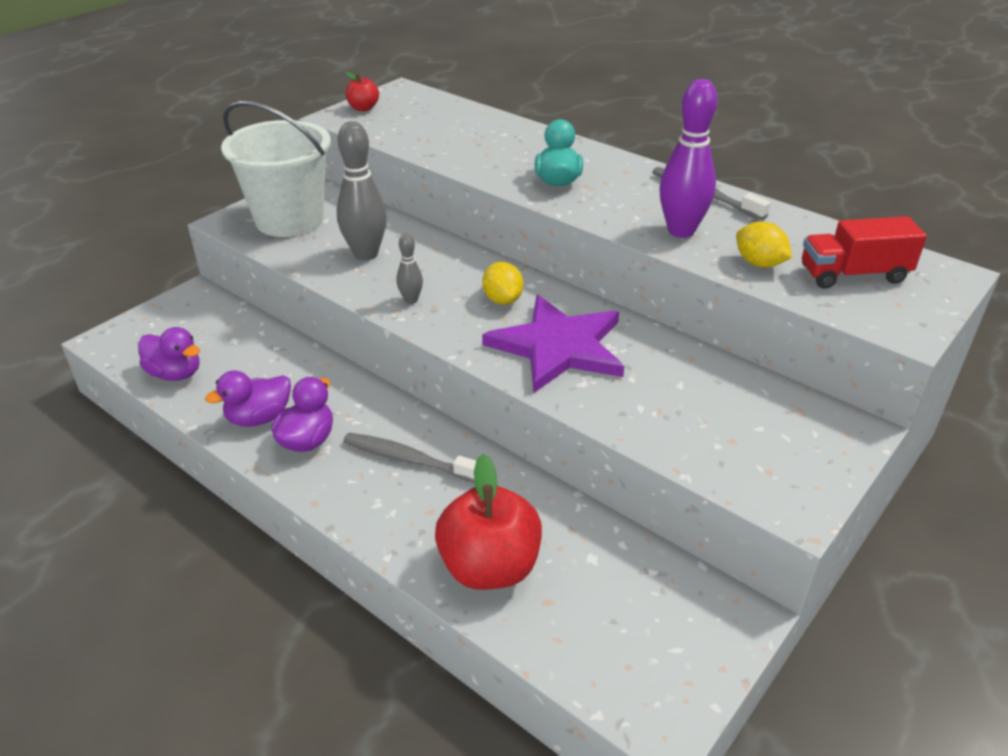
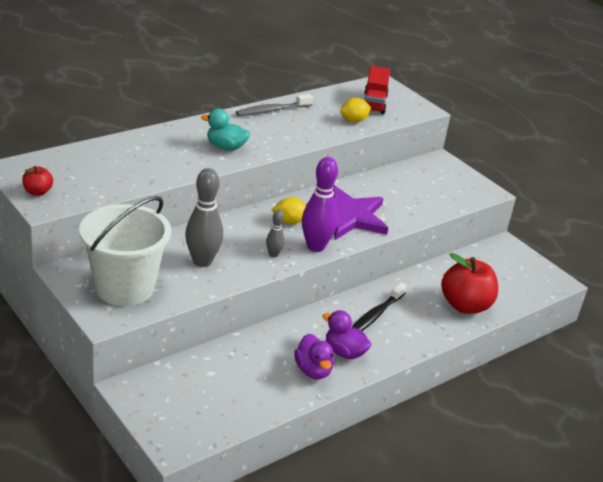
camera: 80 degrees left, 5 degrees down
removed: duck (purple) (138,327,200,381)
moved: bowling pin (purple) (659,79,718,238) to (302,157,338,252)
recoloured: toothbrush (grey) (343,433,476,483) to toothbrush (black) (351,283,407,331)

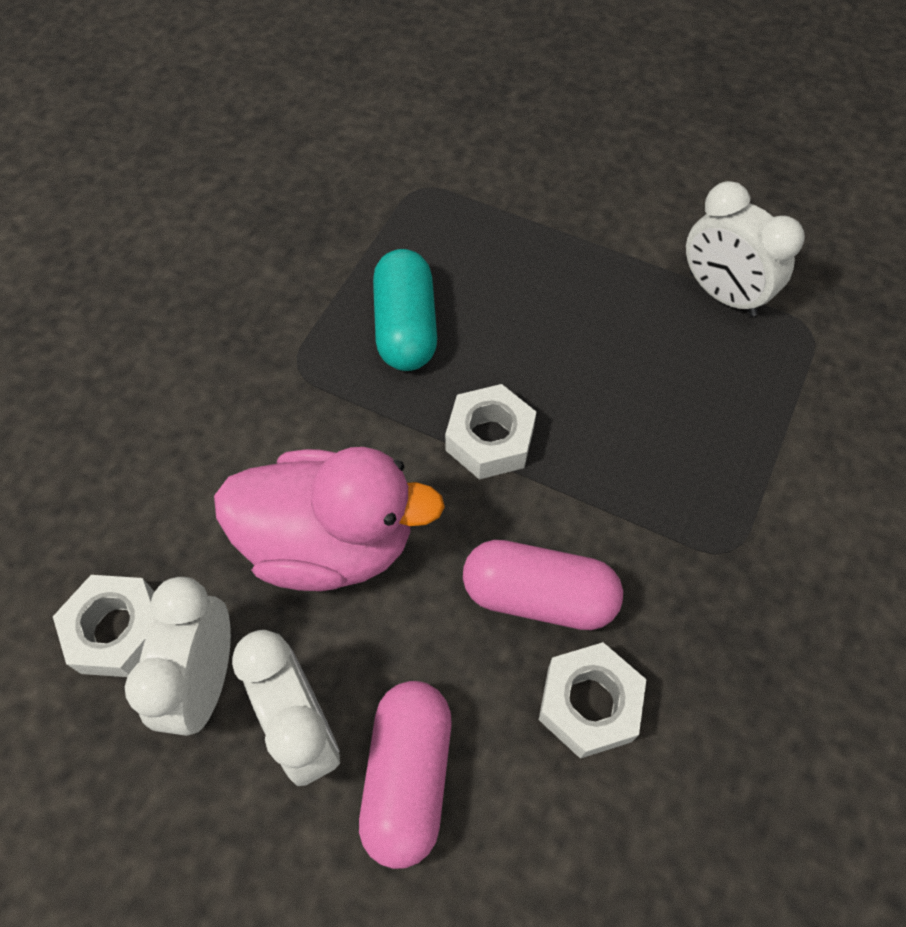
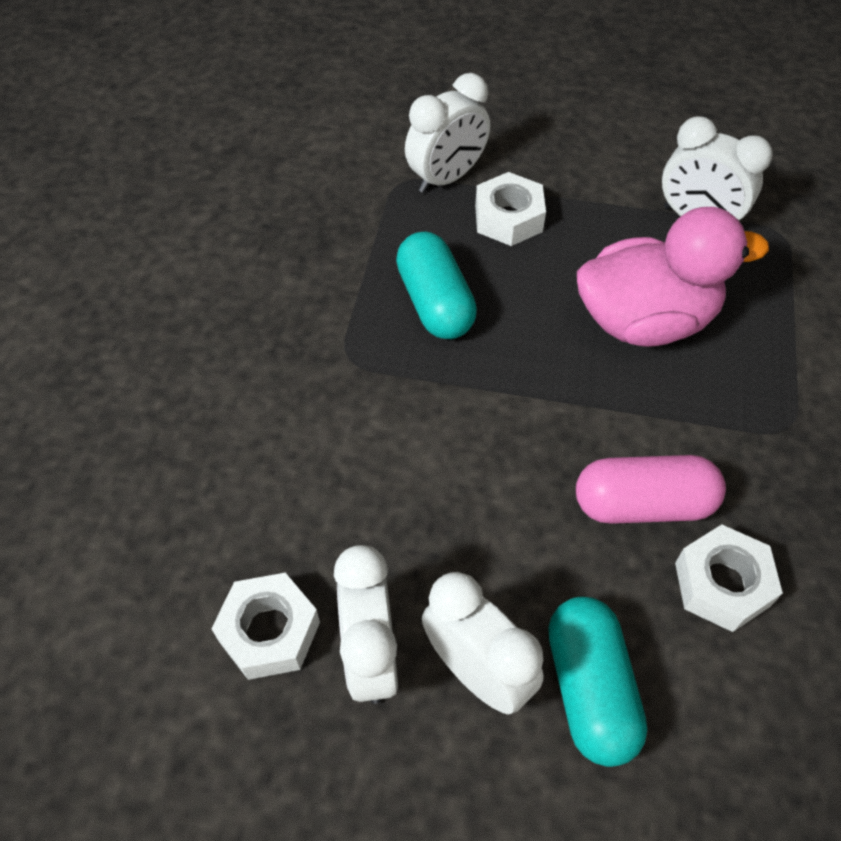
camera: 15 degrees left, 5 degrees down
added: clock (white) (405,73,490,193)
moved: nut (white) (445,384,536,480) to (475,172,546,246); duck (pink) (214,447,445,591) to (577,207,769,347)
recoloured: capsule (pink) (359,681,452,869) to capsule (turquoise) (548,597,647,767)

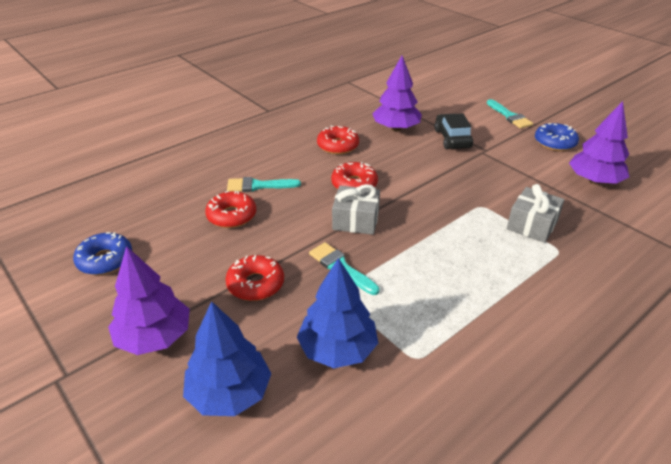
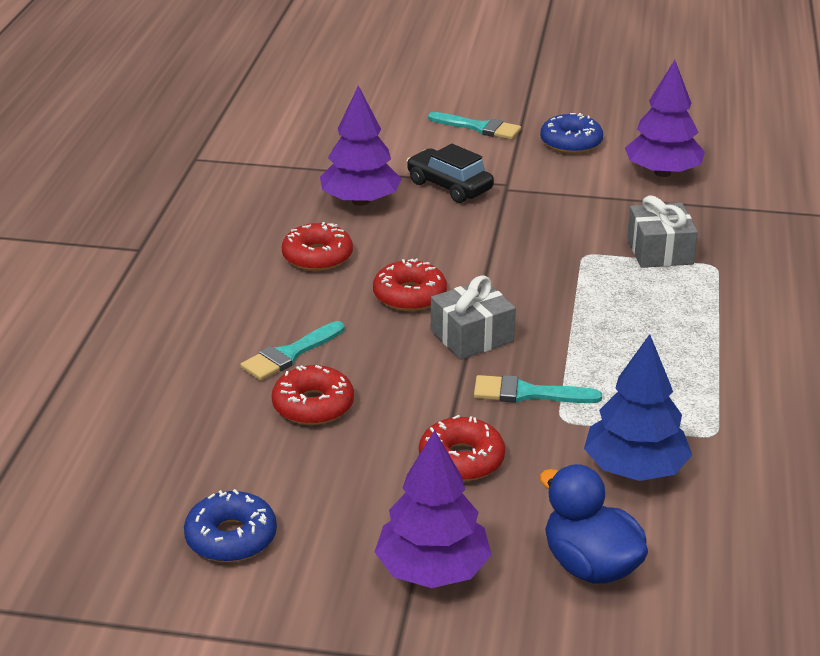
camera: 40 degrees left, 5 degrees down
replaced: tree (blue) (183,301,272,416) to duck (blue) (539,464,648,584)

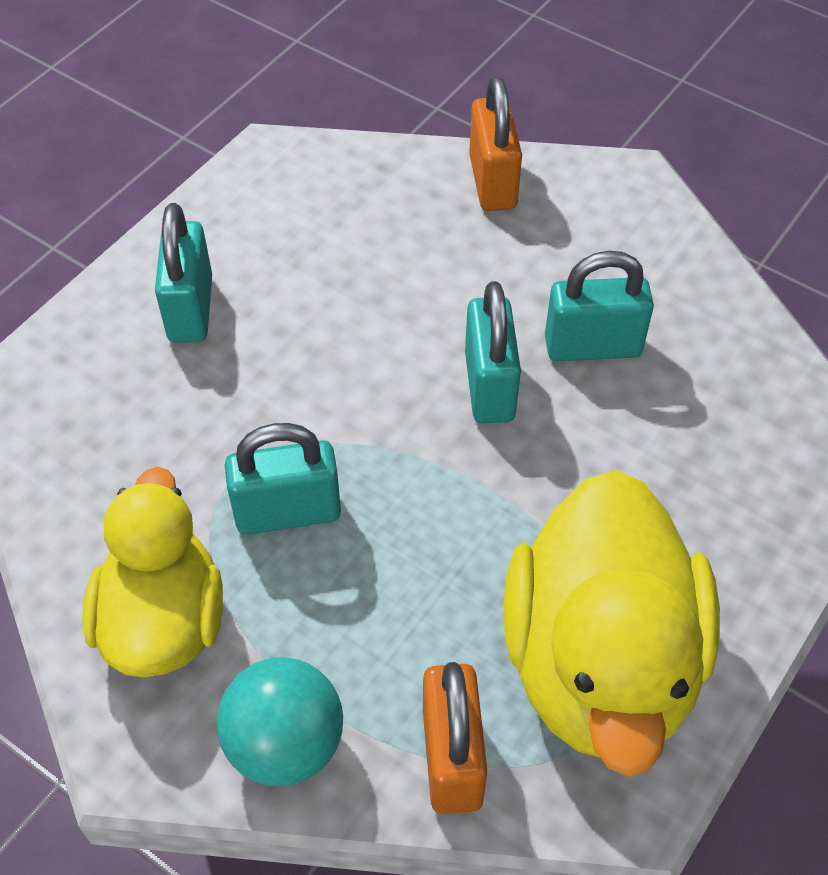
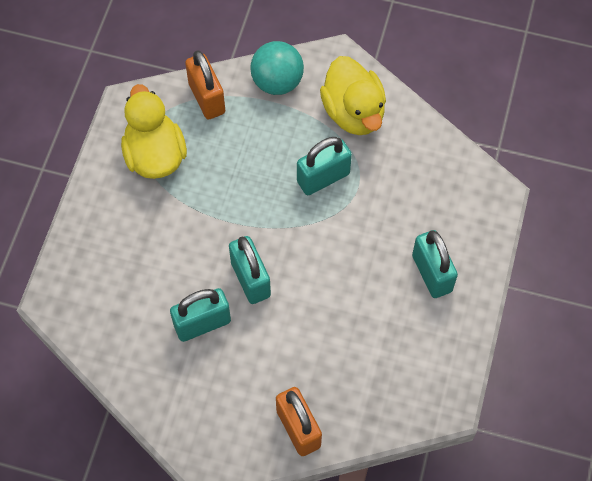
camera: 160 degrees right, 10 degrees up
resized: duck (yellow) (503,470,720,777) = (121,84,187,179) x0.66

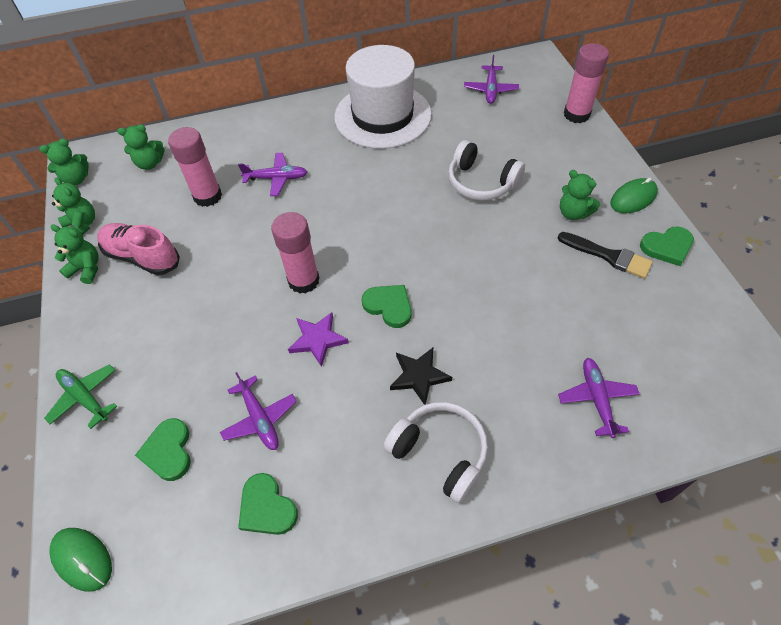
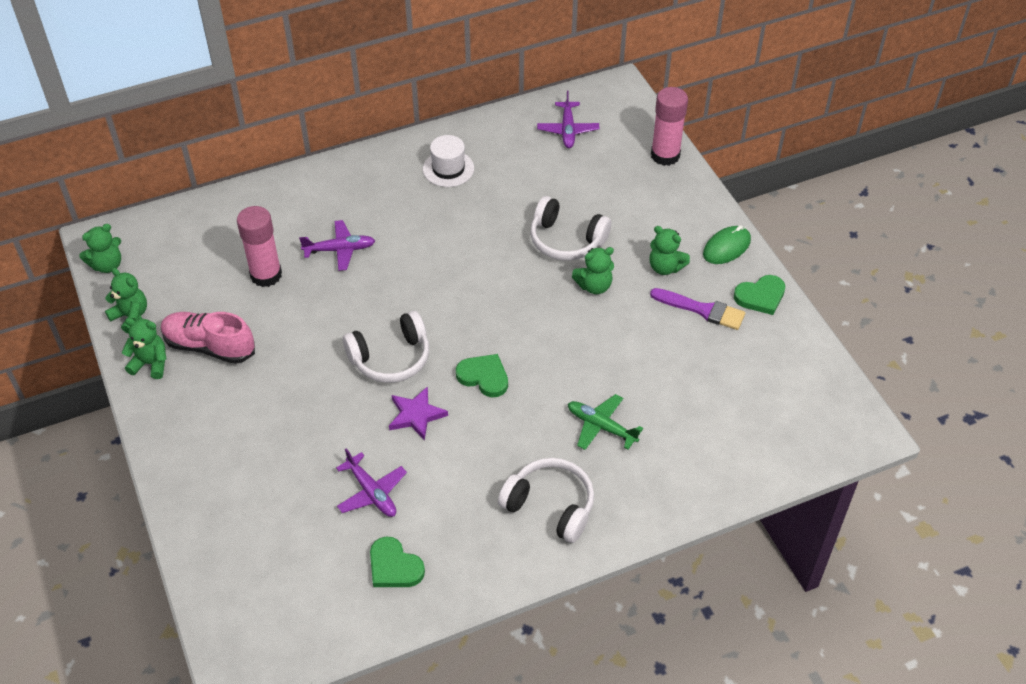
camera: 10 degrees left, 5 degrees down
removed: mouse (green) (49,528,112,592); heart (green) (135,418,191,481); star (black) (390,348,452,405); plane (purple) (558,358,639,438)
moved: plane (green) (44,364,117,429) to (568,394,643,450); teddy bear (green) (118,125,165,170) to (572,247,614,294)
replaced: glue stick (pink) (271,212,319,294) to headphones (white) (343,311,429,383)
recoloured: brush (black) (558,232,653,279) to brush (purple) (650,288,745,330)
resized: hat (white) (334,45,432,149) = (423,135,474,187) x0.46

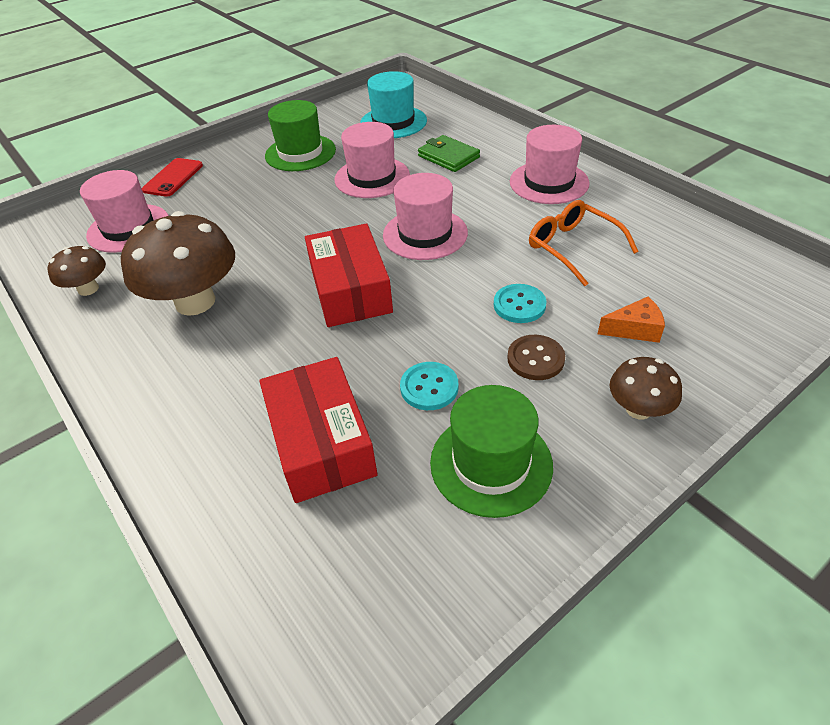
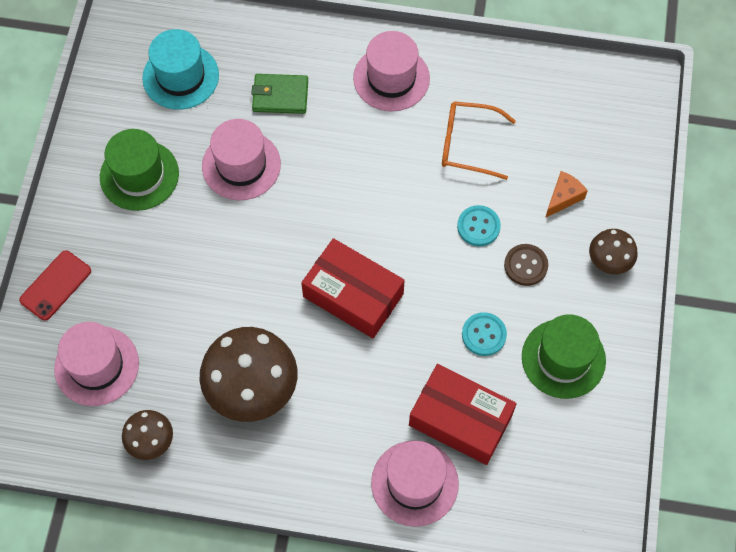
camera: 45 degrees left, 20 degrees up
moved: hat (pink) (383,173,468,260) to (371,440,459,527)
turned: phone (red) (142,158,203,197) = (19,250,91,321) 60 degrees clockwise

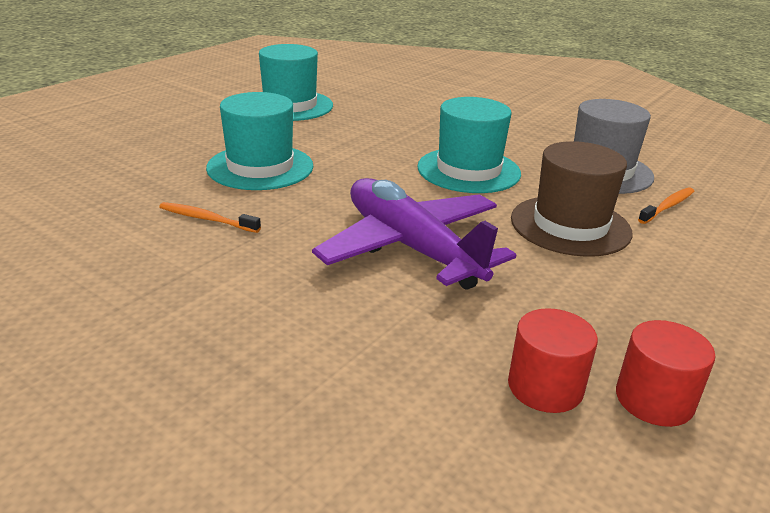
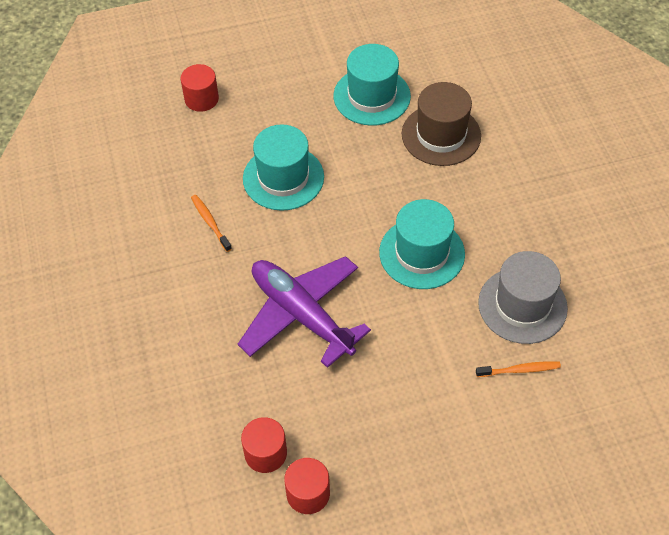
camera: 40 degrees right, 25 degrees up
added: cylinder (red) (181,64,219,112)
moved: hat (brown) (511,141,633,257) to (402,82,481,166)
turned: plane (purple) (312,178,516,290) = (238,256,371,368) 45 degrees counterclockwise

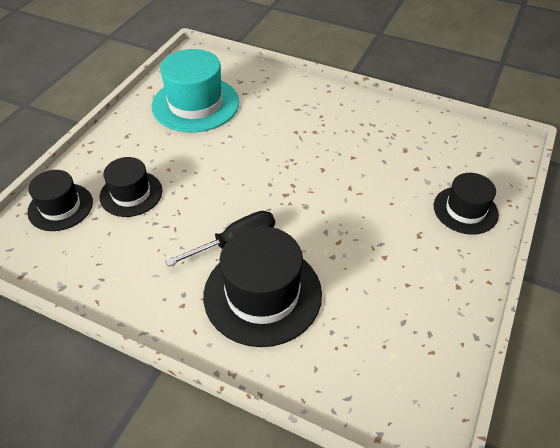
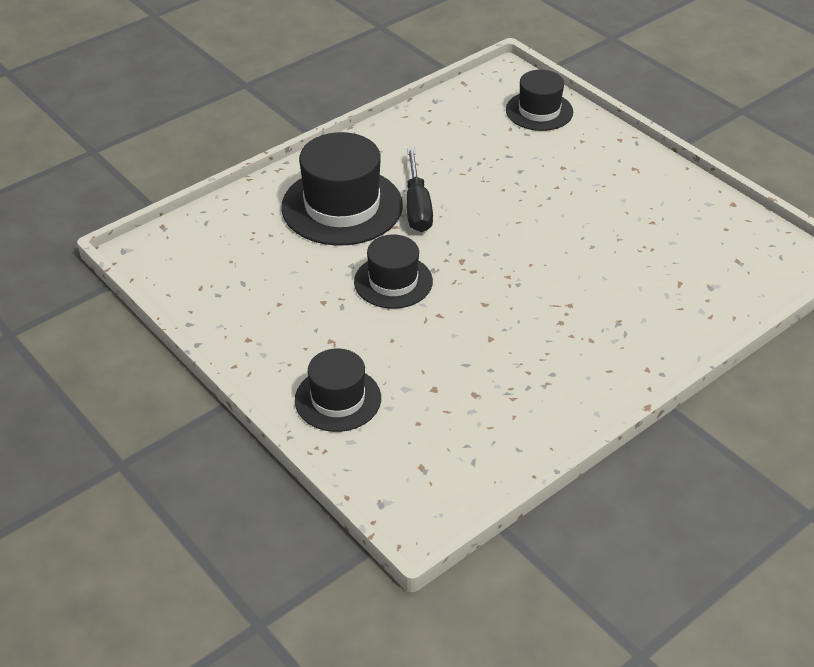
camera: 115 degrees right, 5 degrees down
removed: hat (turquoise) (152,49,239,132)
moved: hat (black) (99,157,162,217) to (354,235,433,309)

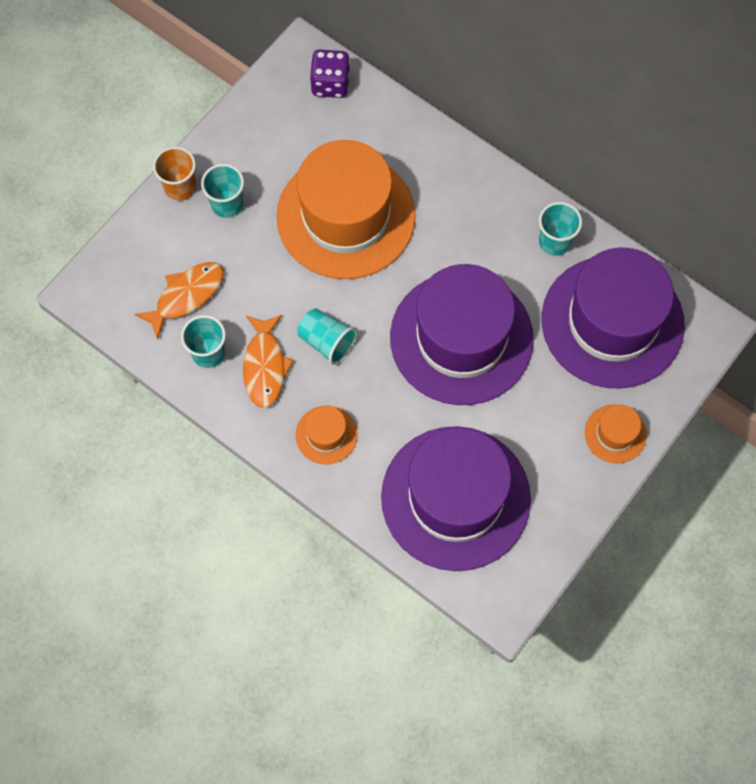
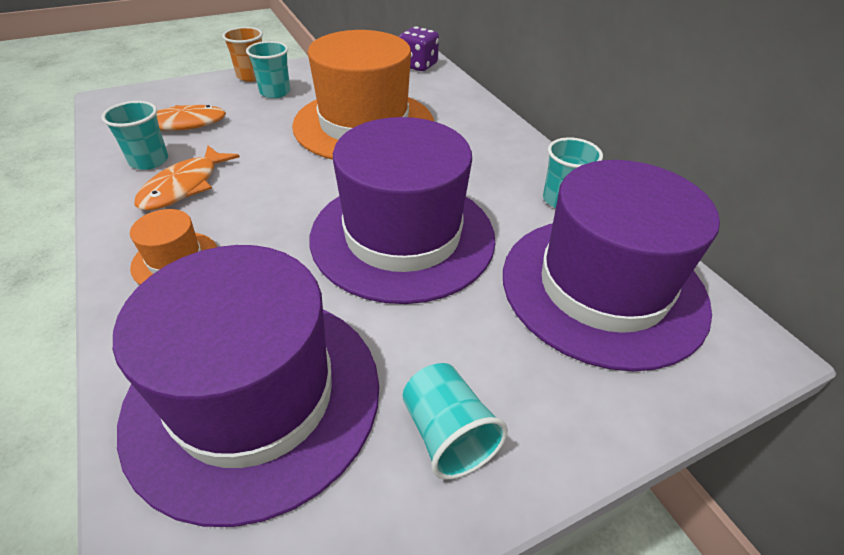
camera: 25 degrees right, 25 degrees down
removed: hat (orange) (585,404,646,464)
moved: cup (turquoise) (297,308,357,365) to (402,363,508,480)

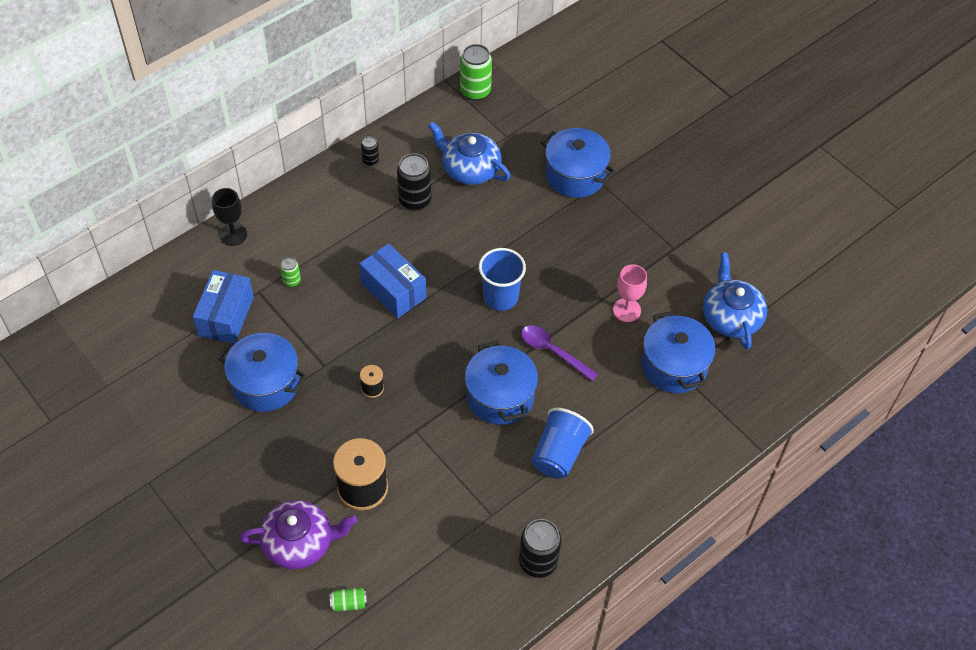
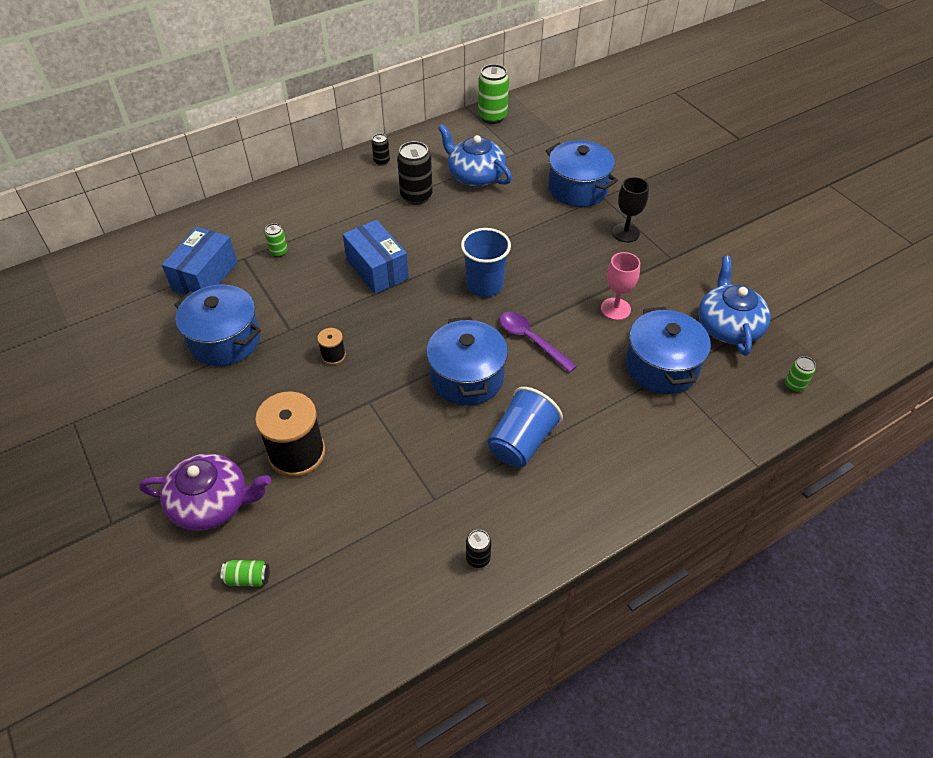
camera: 10 degrees right, 5 degrees down
added: can (green) (785,356,816,392)
moved: goblet (black) (212,188,247,246) to (612,177,649,242)
resized: can (black) (519,519,561,578) = (466,530,491,568) x0.53

